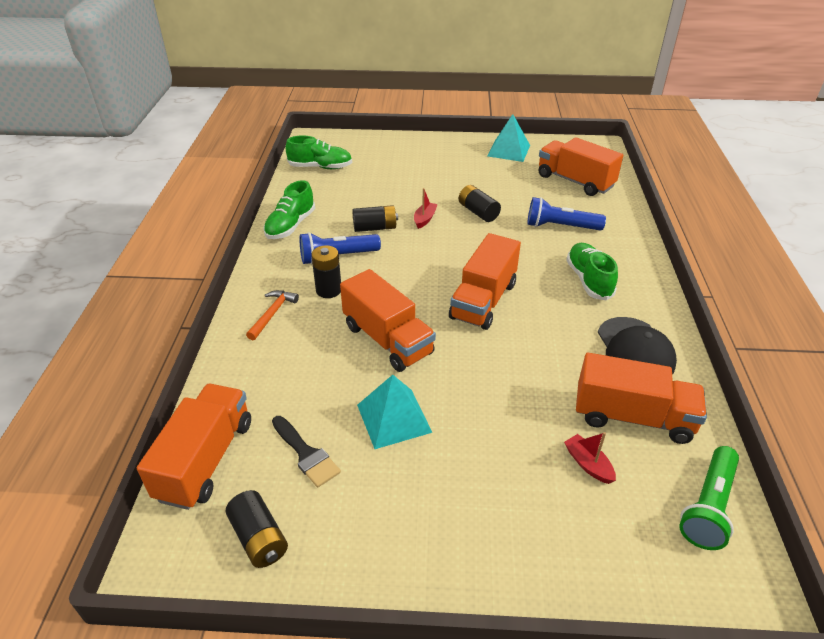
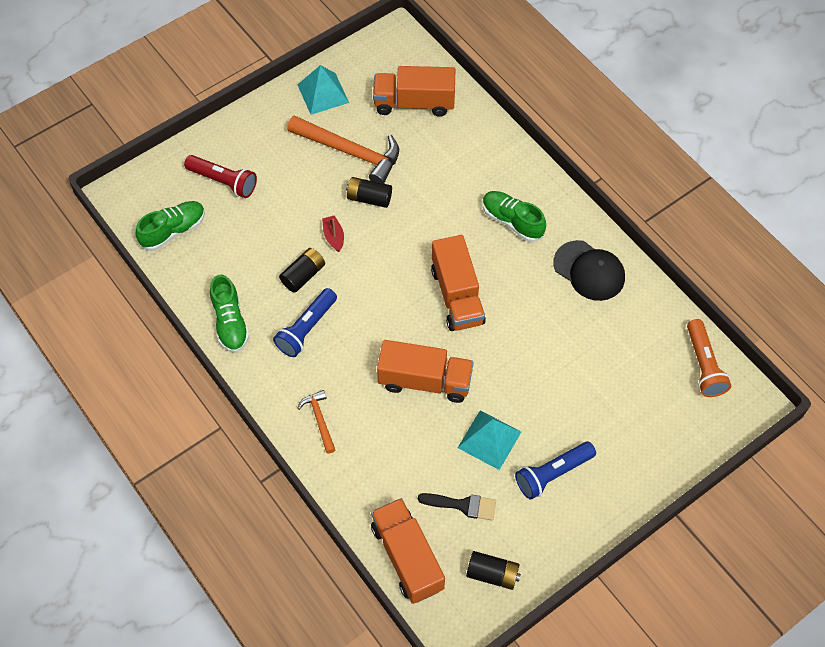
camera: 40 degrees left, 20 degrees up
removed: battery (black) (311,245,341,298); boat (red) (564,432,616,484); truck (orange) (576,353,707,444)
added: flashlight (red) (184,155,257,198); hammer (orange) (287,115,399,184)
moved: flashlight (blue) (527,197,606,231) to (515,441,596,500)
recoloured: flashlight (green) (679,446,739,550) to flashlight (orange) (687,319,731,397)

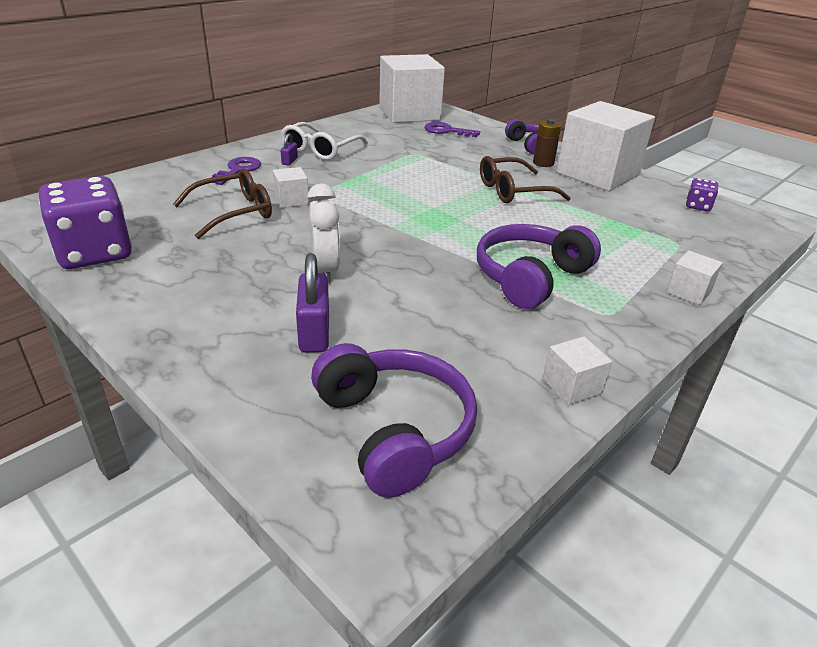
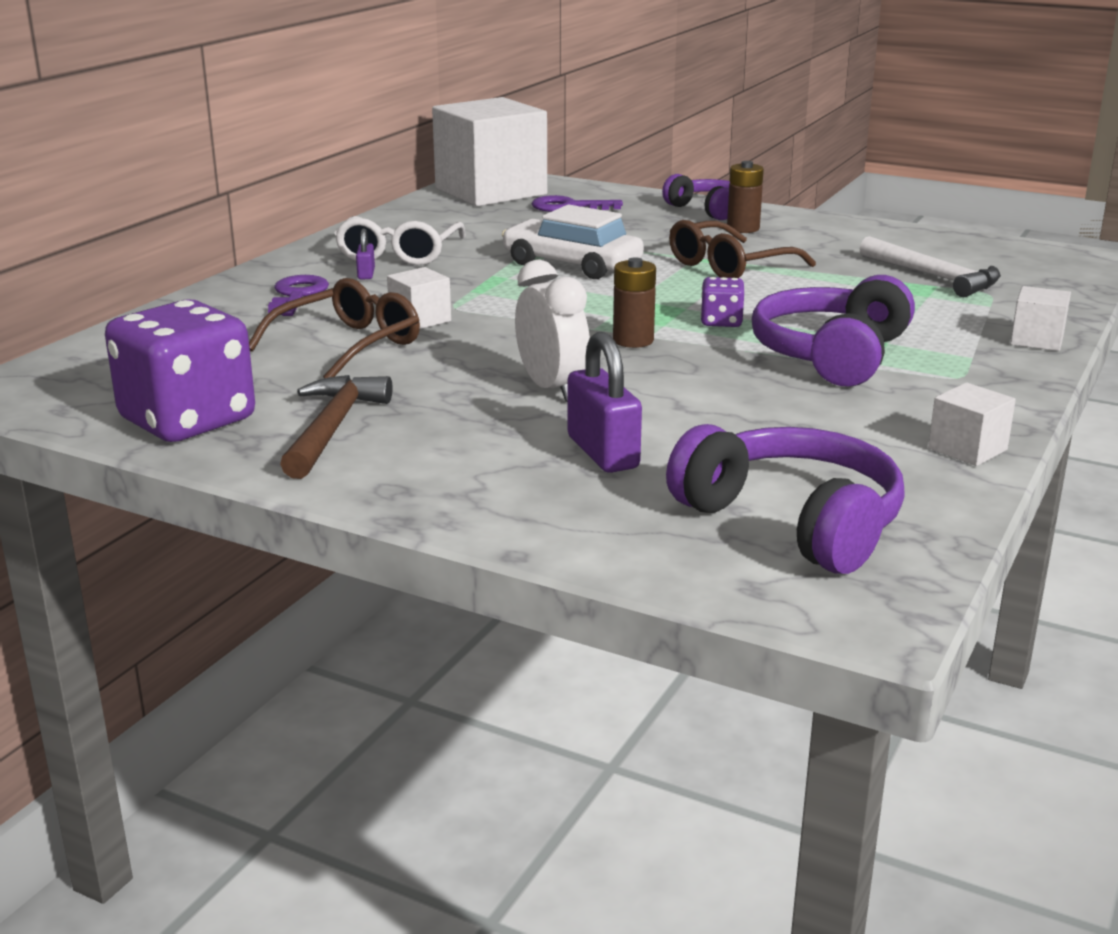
camera: 15 degrees left, 10 degrees down
removed: cube (white) (557,101,655,191)
added: hammer (brown) (280,375,393,479); car (white) (502,204,644,279); battery (brown) (613,258,656,348); hammer (white) (860,236,1001,297)
moved: dice (purple) (686,178,718,211) to (700,277,745,327)

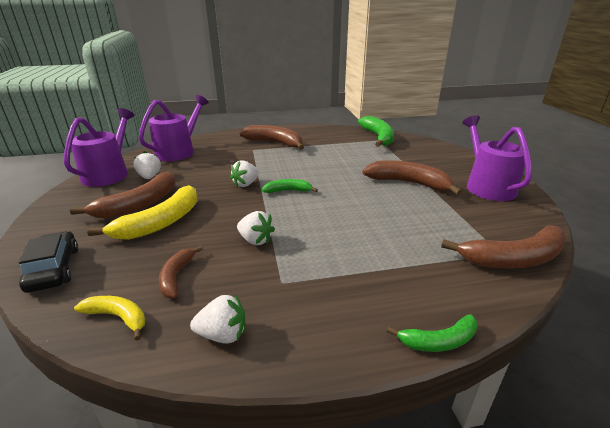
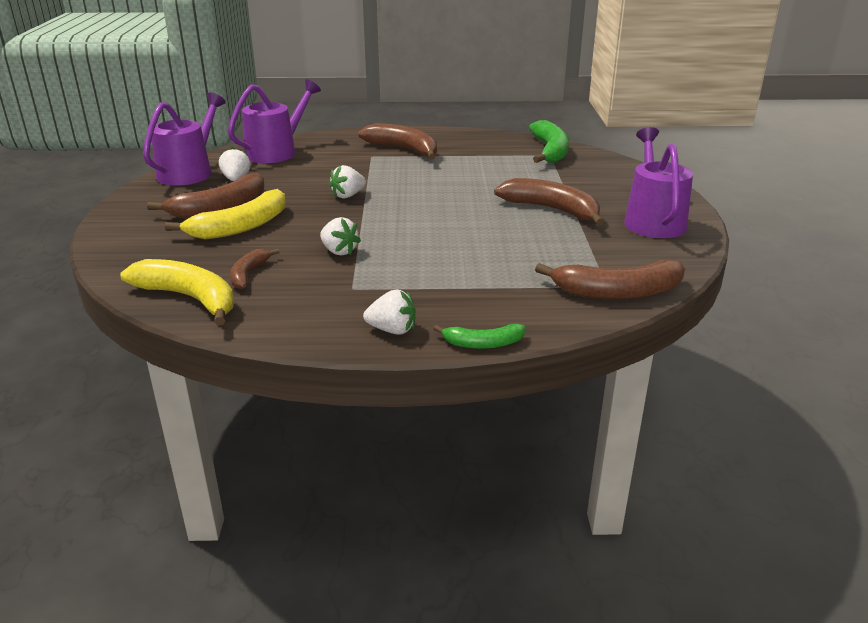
camera: 10 degrees right, 0 degrees up
removed: car (black) (19,231,78,293); banana (green) (262,179,318,193)
moved: strawberry (white) (190,294,246,344) to (363,289,415,335)
resized: banana (yellow) (74,296,145,340) = (120,259,234,326) x1.81

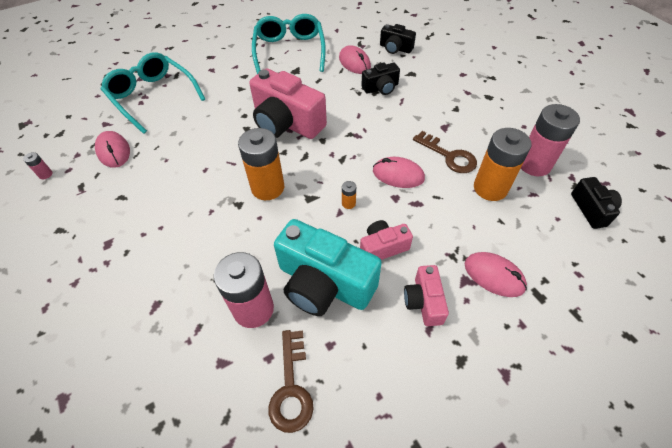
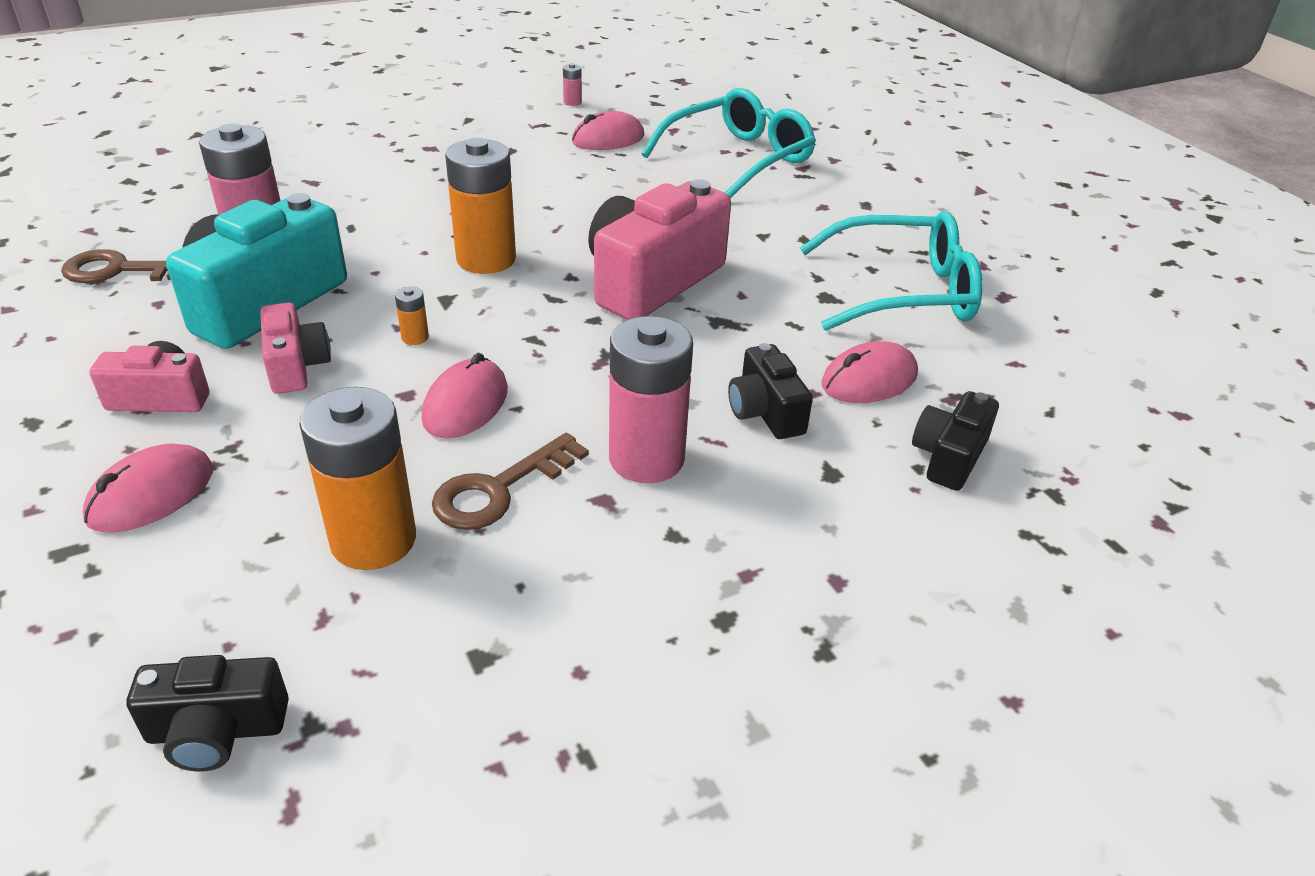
camera: 90 degrees right, 15 degrees down
moved: battery (pink) (521,104,580,176) to (609,316,693,483)

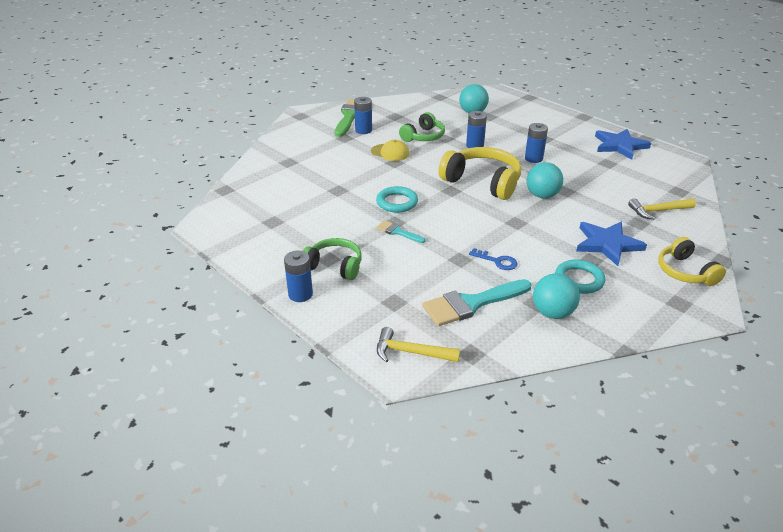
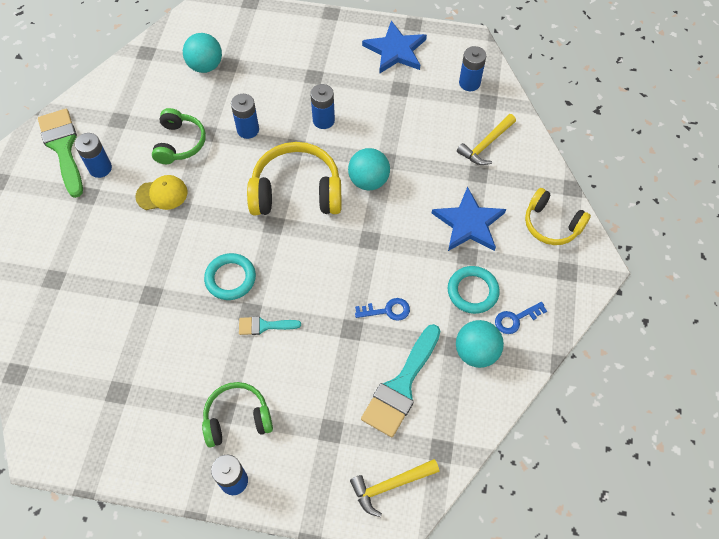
camera: 35 degrees left, 25 degrees up
added: battery (blue) (459,46,486,91); key (blue) (495,302,547,334)

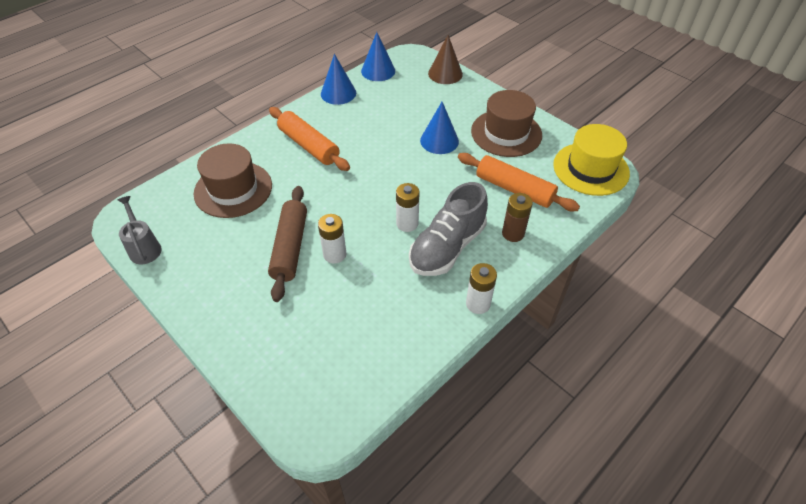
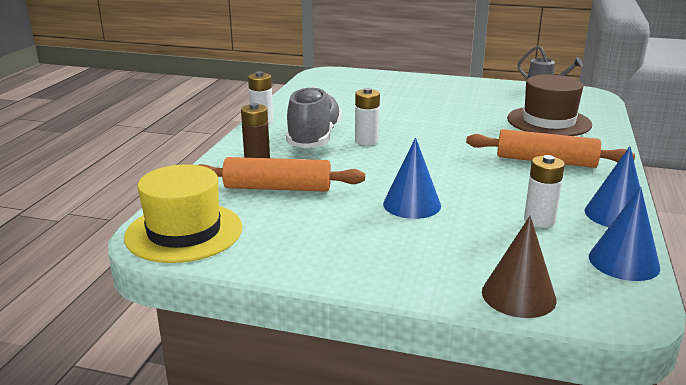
camera: 150 degrees right, 25 degrees down
removed: rolling pin (brown) (268,186,307,302); hat (brown) (471,90,542,157)
moved: battery (white) (318,214,346,264) to (524,155,565,228)

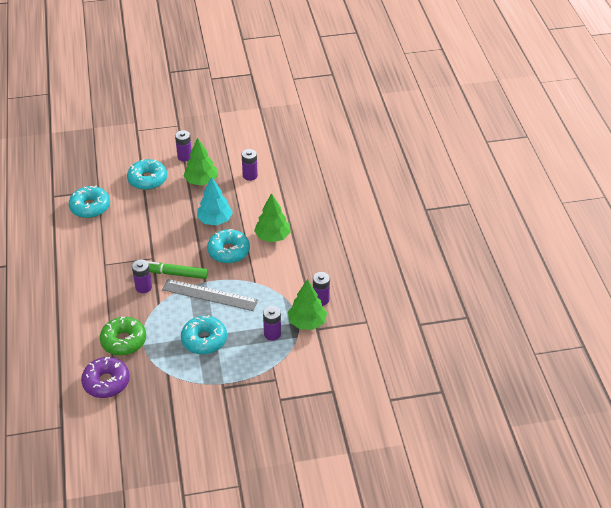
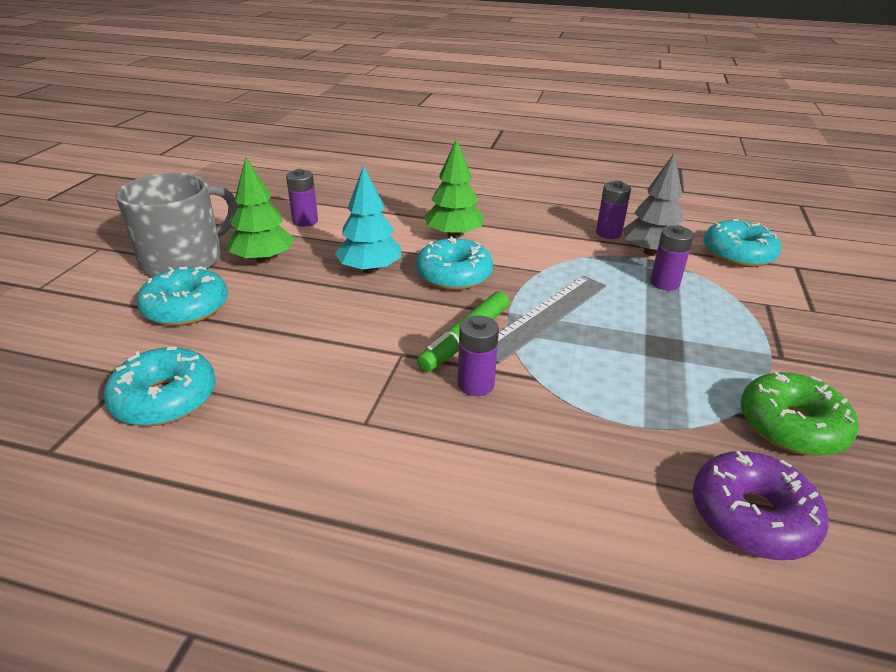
camera: 65 degrees left, 10 degrees down
moved: donut (turquoise) (181,315,227,354) to (703,219,781,267); donut (green) (100,317,146,356) to (740,372,858,456)
replaced: battery (purple) (175,130,192,162) to mug (grey) (116,173,238,276)
recoloured: tree (green) (288,279,327,330) to tree (grey) (623,154,685,256)

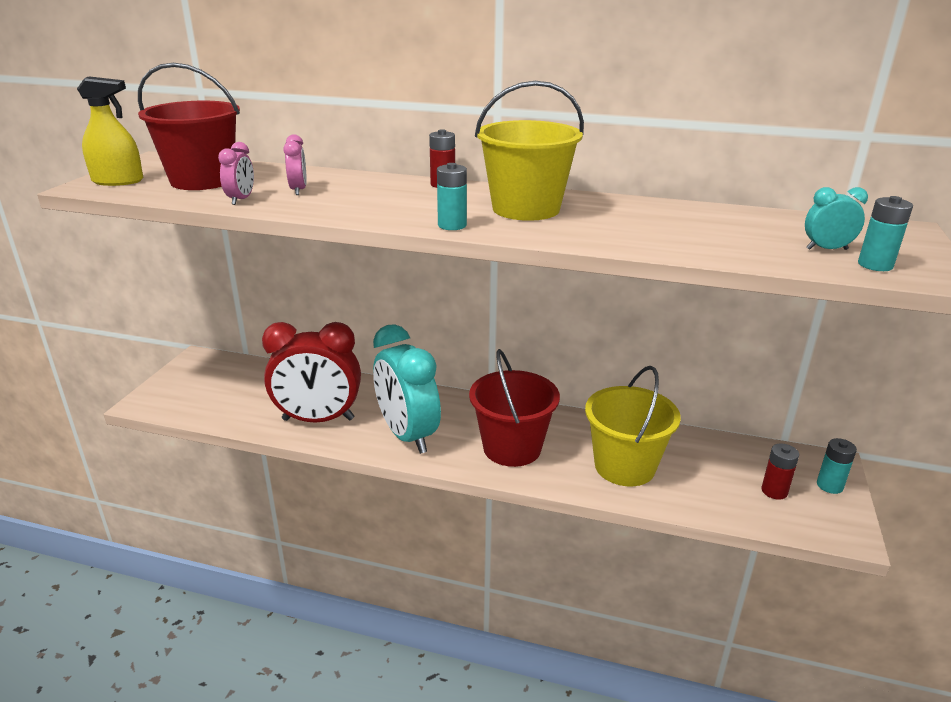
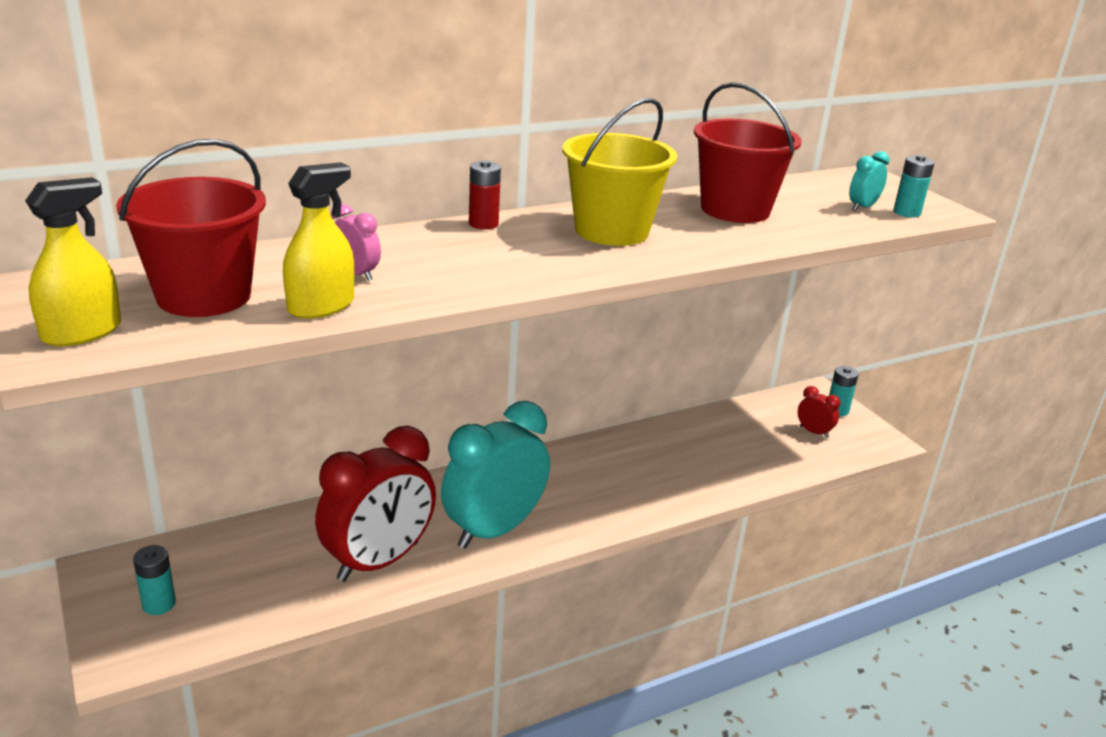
camera: 45 degrees left, 0 degrees up
removed: bucket (yellow) (585,366,681,486)
moved: battery (turquoise) (437,163,467,230) to (133,545,176,615); bucket (red) (469,349,560,467) to (694,82,802,223)
replaced: clock (pink) (218,142,254,205) to spray bottle (yellow) (283,162,354,319); battery (red) (761,443,799,500) to clock (red) (798,386,841,438)
turned: clock (turquoise) (373,324,441,454) = (441,401,550,549) 120 degrees clockwise

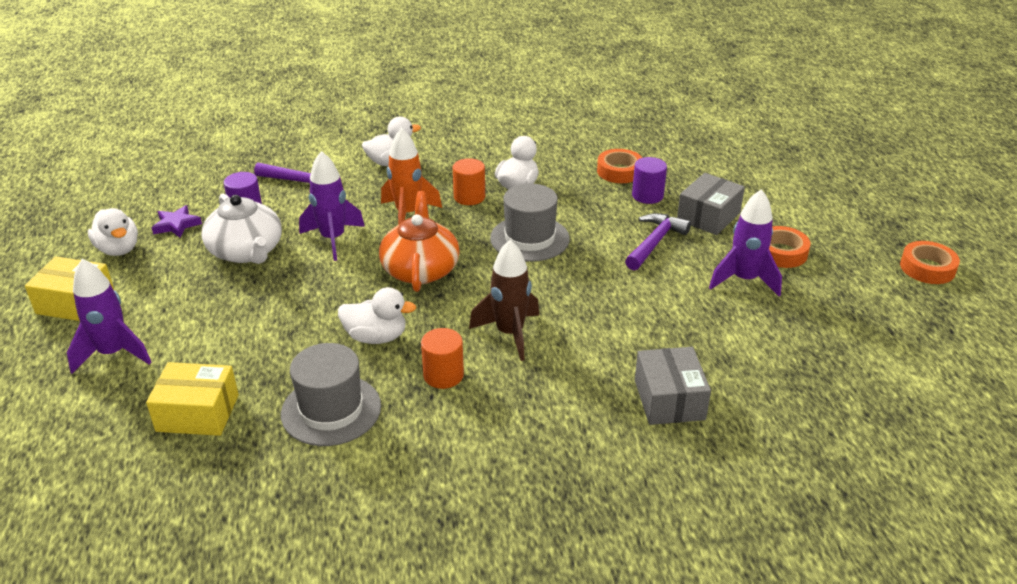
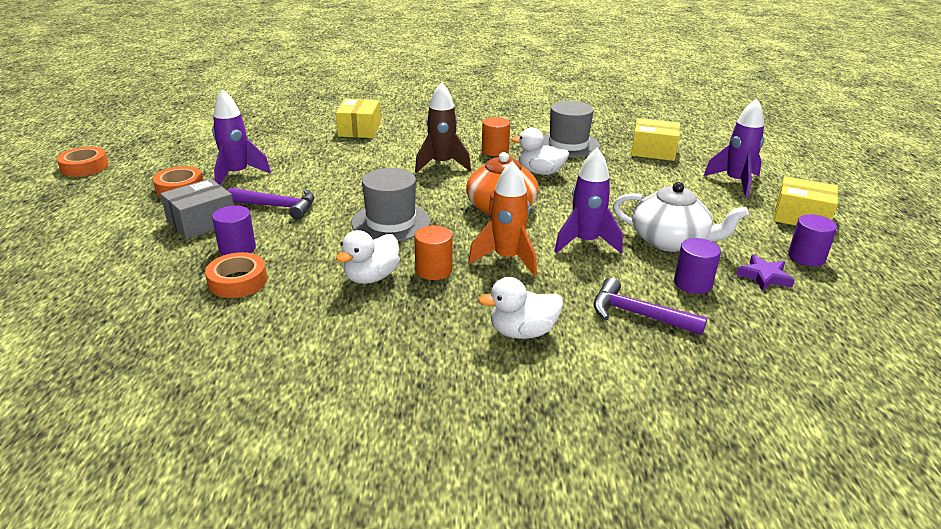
camera: 170 degrees left, 5 degrees down
replaced: duck (white) (88,208,138,256) to cylinder (purple) (788,214,837,267)
recoloured: box (grey) (635,347,711,425) to box (yellow) (336,99,381,138)
turned: hammer (purple) (625,213,691,270) = (228,188,314,220) 120 degrees counterclockwise; teapot (white) (202,194,282,264) = (613,182,749,252) 135 degrees clockwise

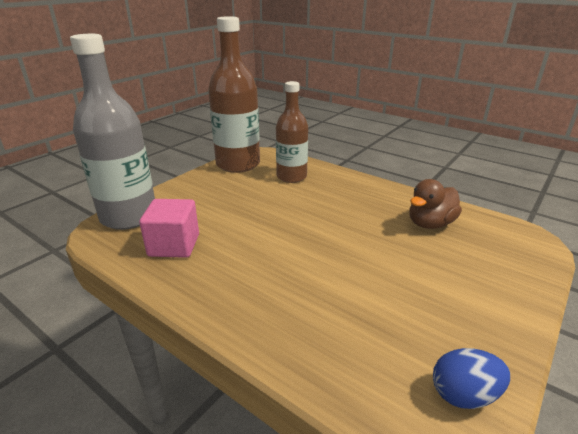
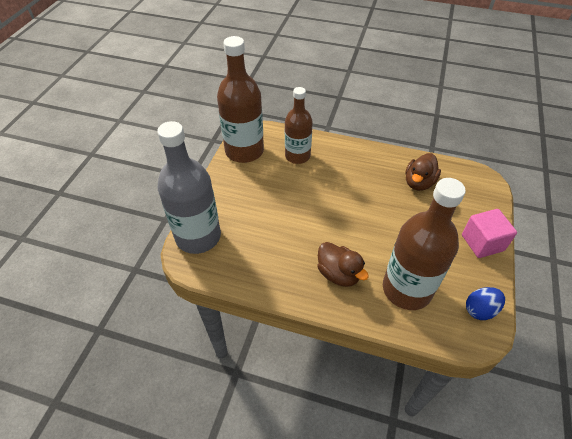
camera: 20 degrees left, 20 degrees up
added: duck (brown) (317,242,369,287); bottle (brown) (383,178,466,310)
moved: cube (pink) (139,199,199,258) to (462,209,517,258)

